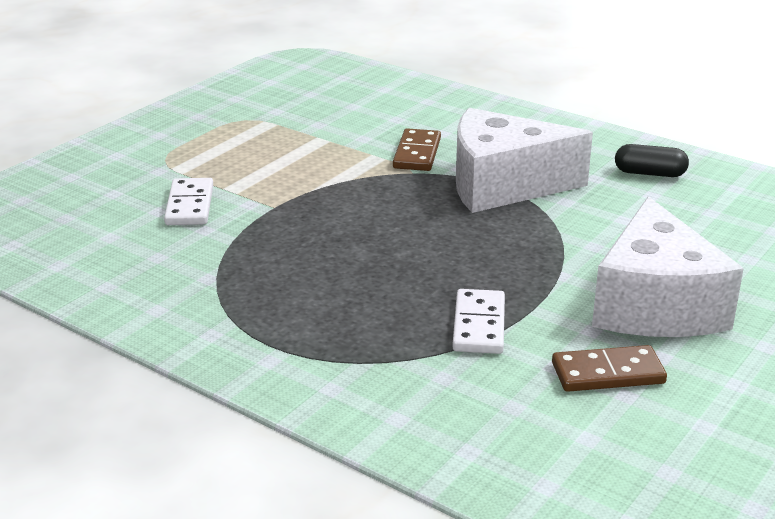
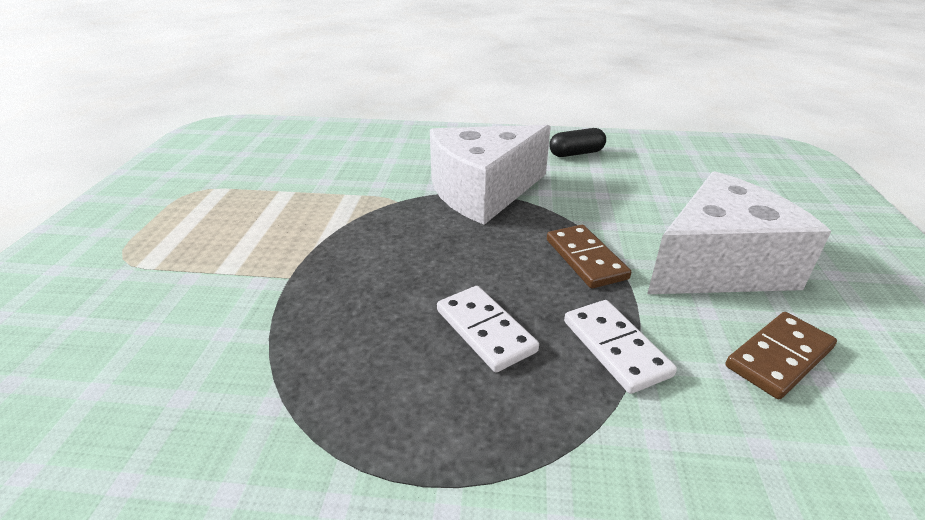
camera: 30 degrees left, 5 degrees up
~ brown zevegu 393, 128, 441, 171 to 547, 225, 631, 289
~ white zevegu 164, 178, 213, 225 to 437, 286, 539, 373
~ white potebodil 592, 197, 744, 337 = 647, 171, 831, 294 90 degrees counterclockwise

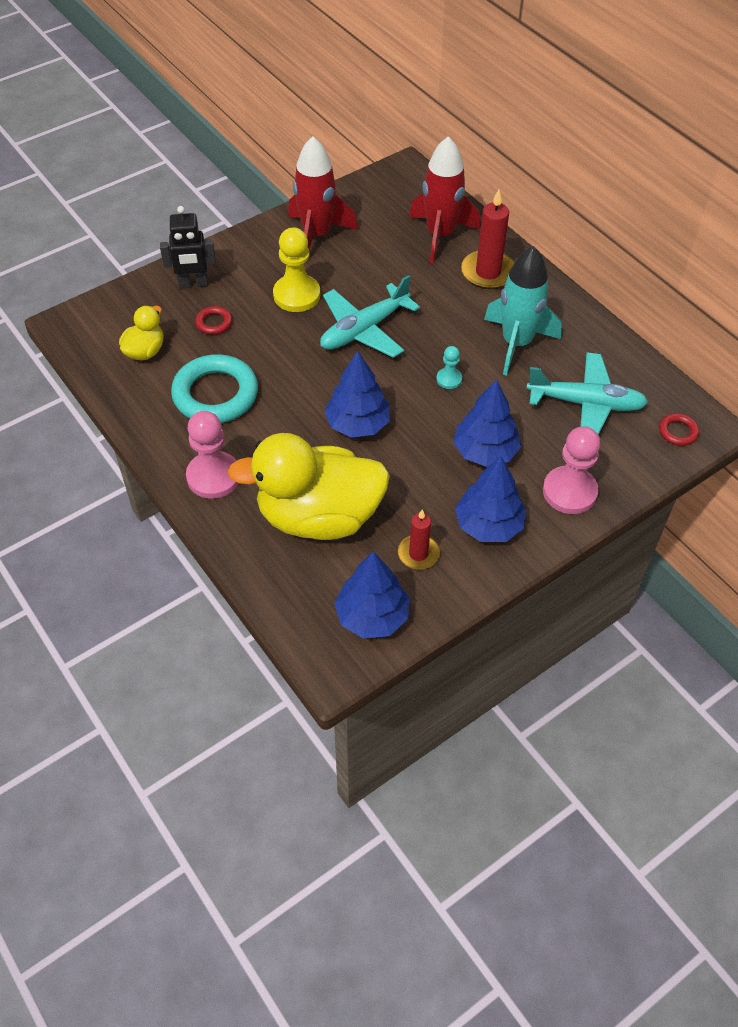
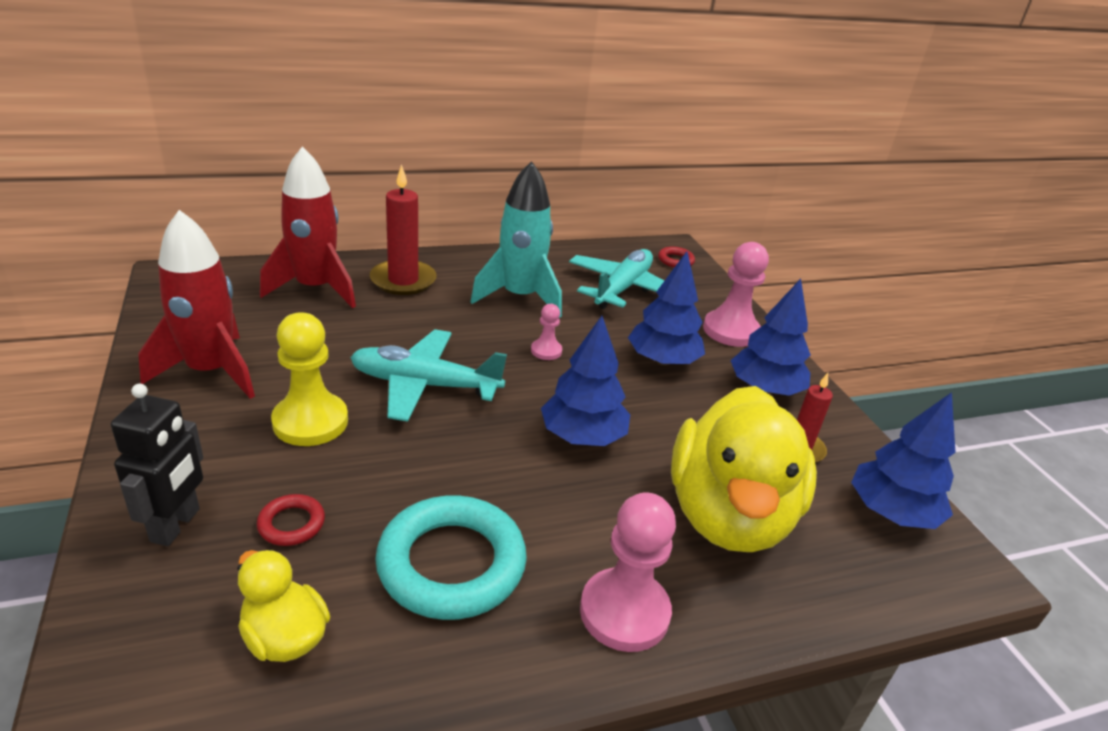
camera: 75 degrees left, 20 degrees down
~ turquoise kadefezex 320, 275, 420, 358 = 350, 329, 507, 422 120 degrees clockwise
~ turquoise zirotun 436, 346, 462, 389 to pink zirotun 531, 304, 562, 360

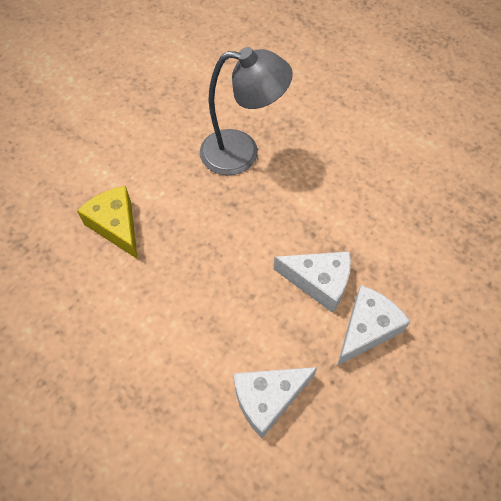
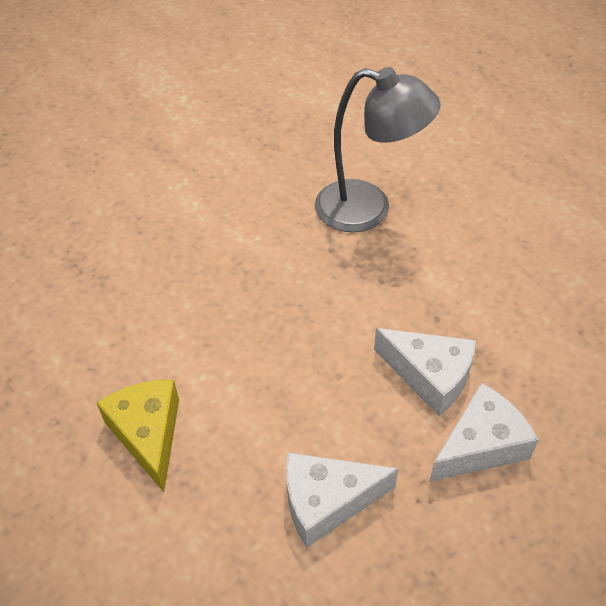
camera: 15 degrees right, 10 degrees down
~ yellow potebodil 77, 186, 138, 259 to 96, 379, 179, 492

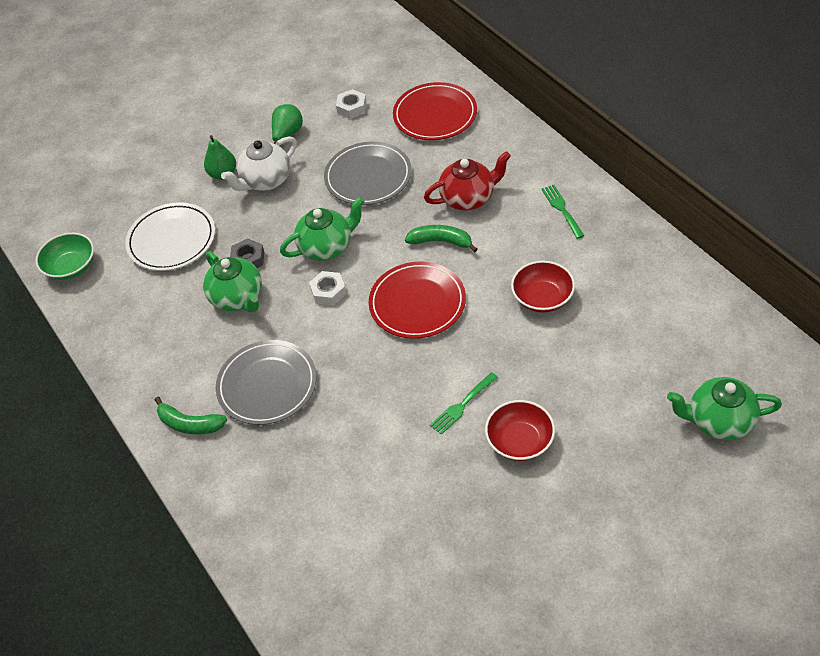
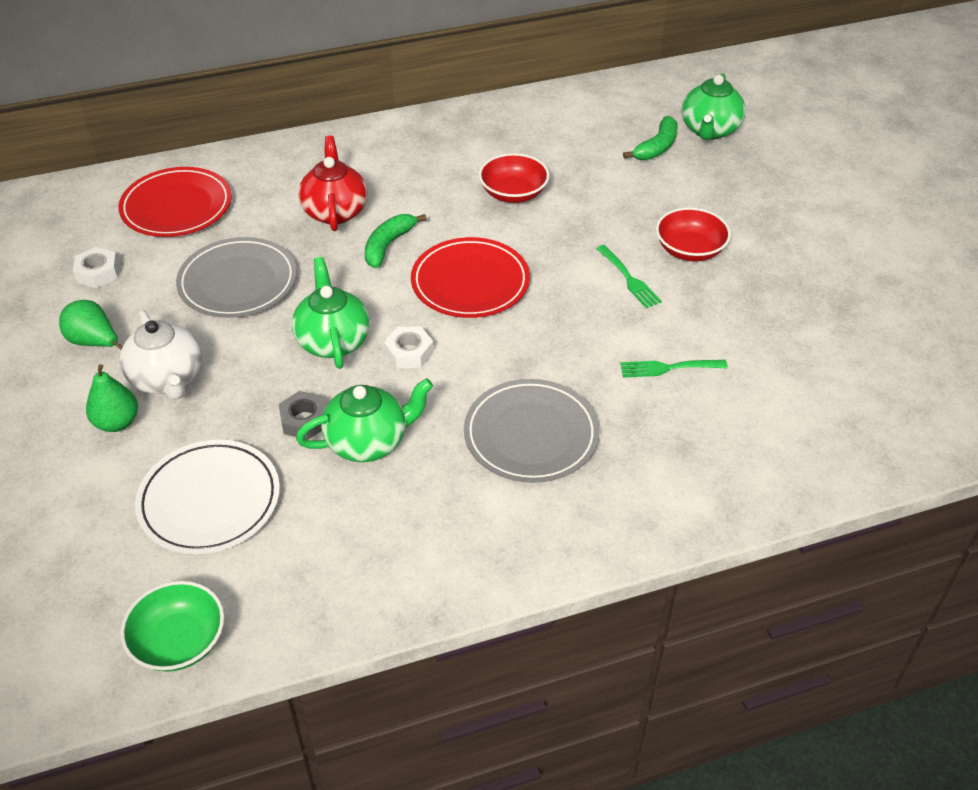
camera: 80 degrees left, 5 degrees down
~ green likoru 541, 185, 584, 239 to 620, 360, 728, 378
~ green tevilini 155, 397, 227, 434 to 623, 116, 678, 160

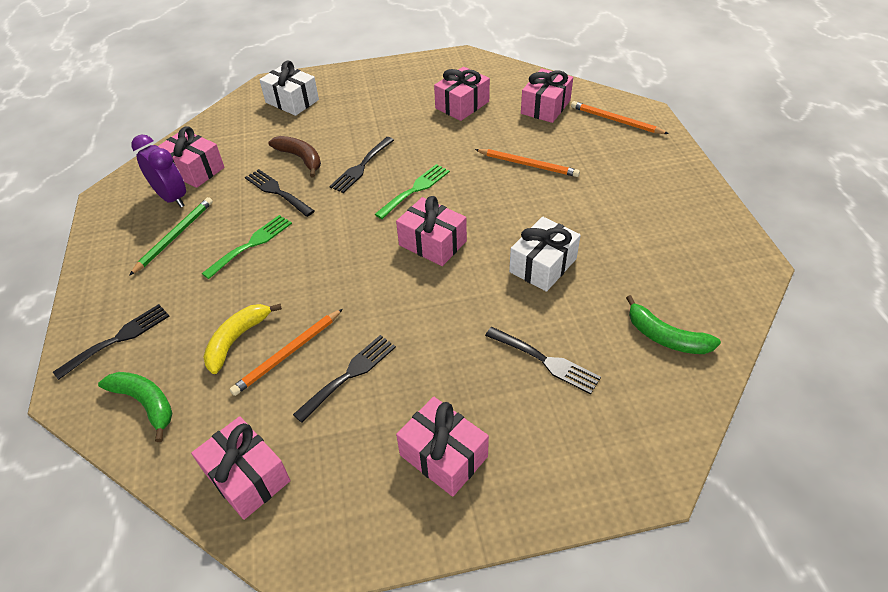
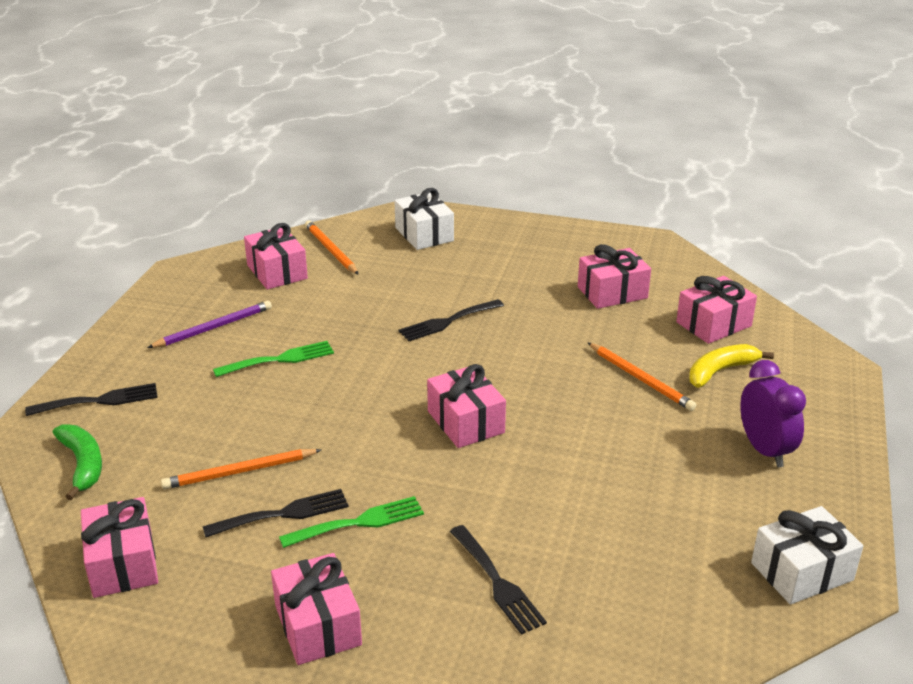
camera: 25 degrees right, 15 degrees down
~ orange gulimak 571, 101, 669, 134 to 305, 221, 359, 275
~ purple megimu 131, 134, 186, 207 to 740, 360, 806, 467
- brown tevilini 269, 136, 321, 177
~ green likoru 375, 164, 450, 219 to 279, 496, 424, 548
- black likoru 245, 169, 314, 217
~ green gulimak 129, 197, 213, 276 to purple gulimak 147, 301, 272, 348
~ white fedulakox 509, 217, 581, 292 to 751, 506, 863, 604
- green tevilini 626, 295, 721, 354
~ yellow tevilini 203, 304, 282, 374 to 689, 344, 774, 388

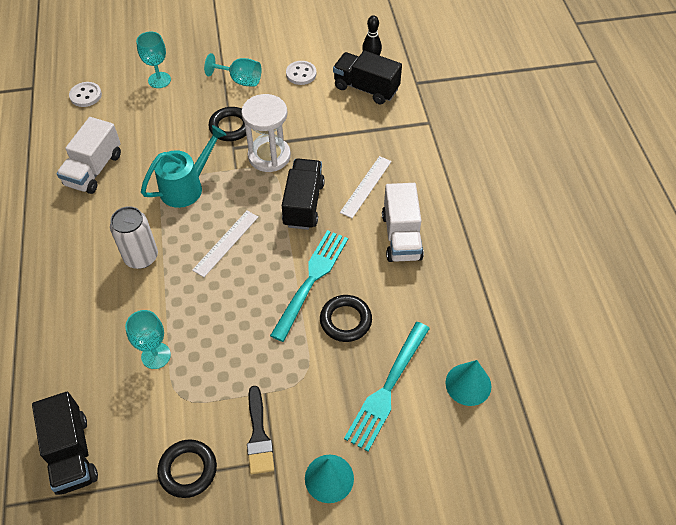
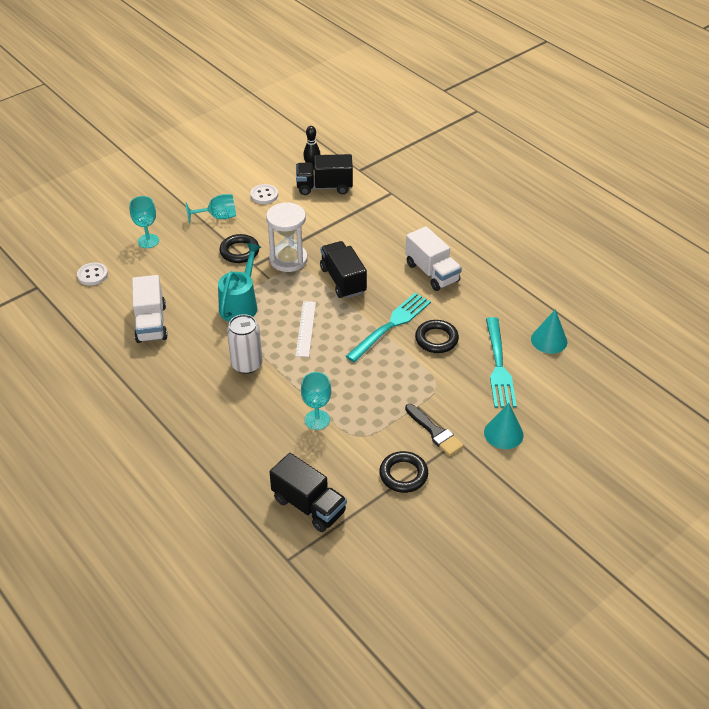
camera: 30 degrees left, 10 degrees down
- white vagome 340, 156, 392, 218
~ turquoise likoru 270, 230, 348, 342 = 346, 293, 431, 362 45 degrees clockwise

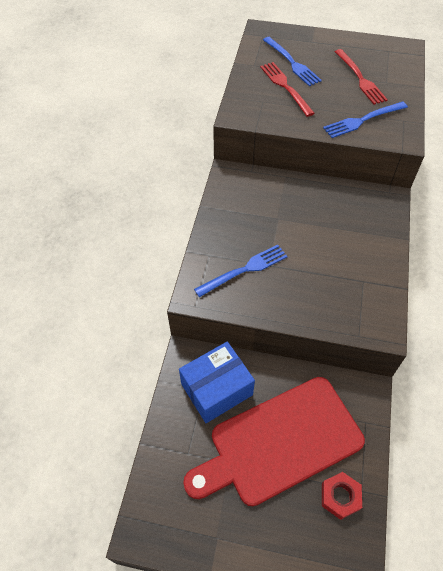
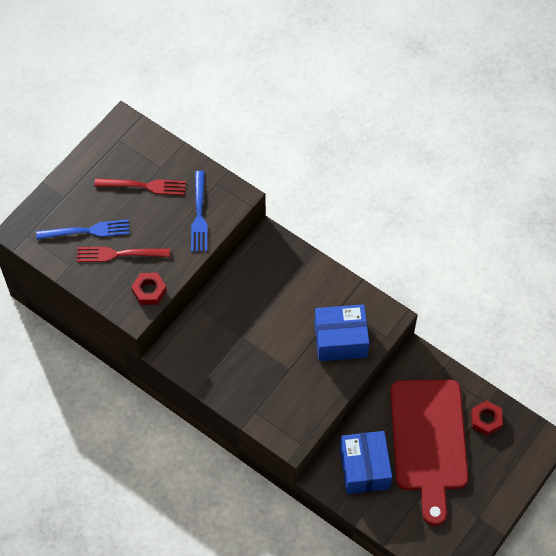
camera: 65 degrees left, 5 degrees up
- blue likoru 194, 244, 288, 297
+ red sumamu 131, 273, 167, 305
+ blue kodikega 315, 304, 369, 361

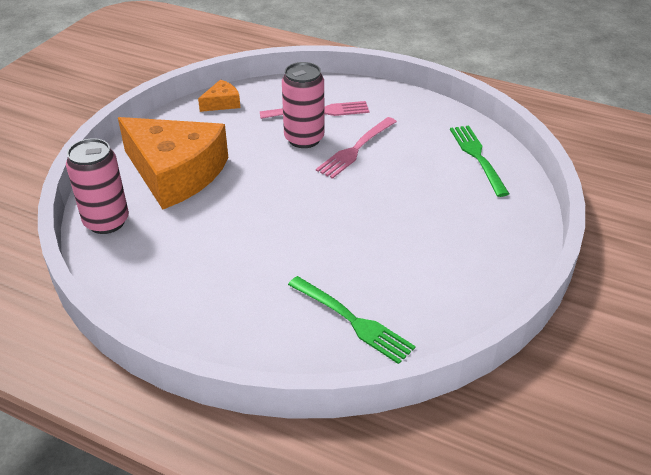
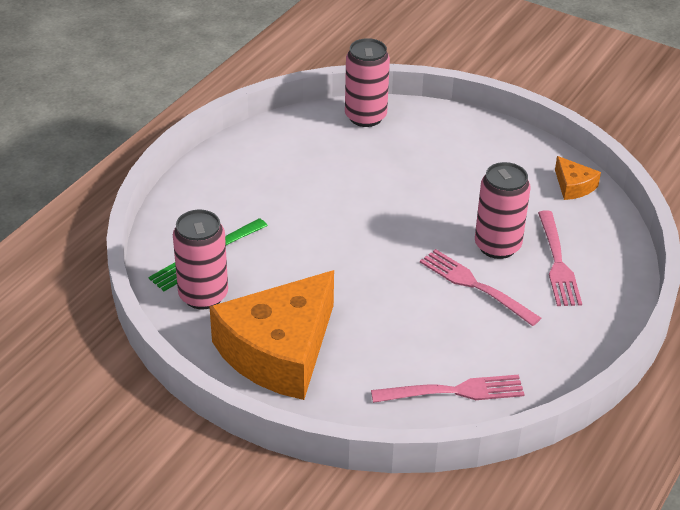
camera: 95 degrees right, 0 degrees up
~ orange potebodil 118, 117, 228, 209 to 209, 270, 334, 400
~ green likoru 450, 125, 509, 197 to pink likoru 371, 375, 525, 403
+ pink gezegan 173, 209, 228, 310

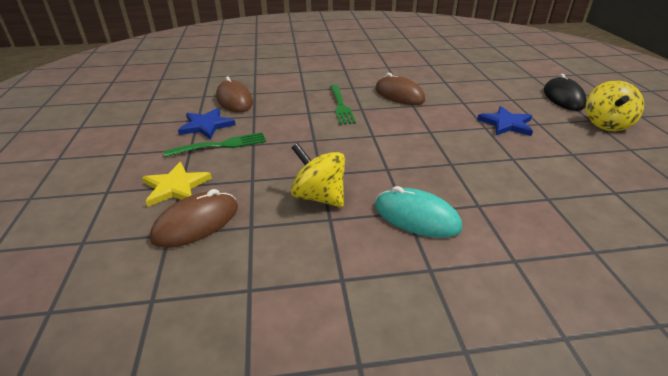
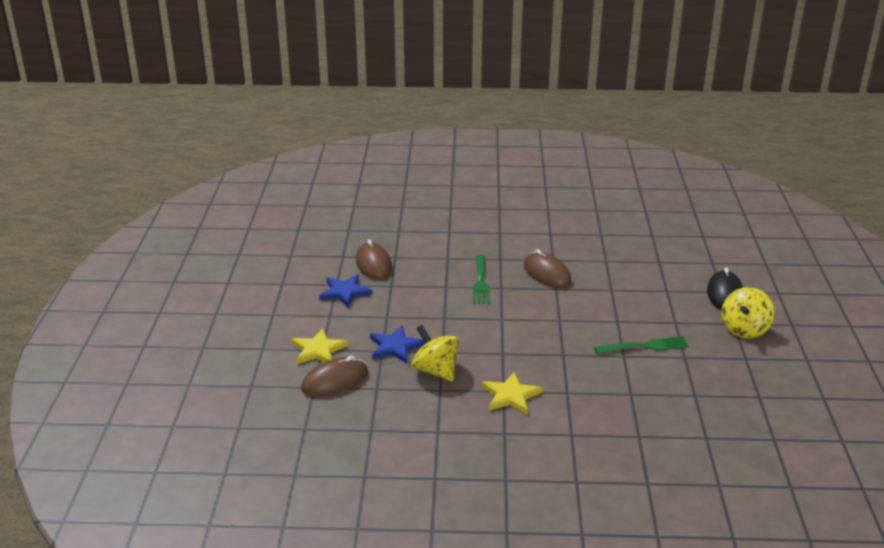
camera: 10 degrees right, 5 degrees down
~ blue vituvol 477, 106, 533, 136 to 370, 326, 425, 363
~ green likoru 164, 132, 266, 157 to 594, 336, 689, 354
~ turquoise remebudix 375, 186, 462, 238 to yellow vituvol 482, 372, 542, 414

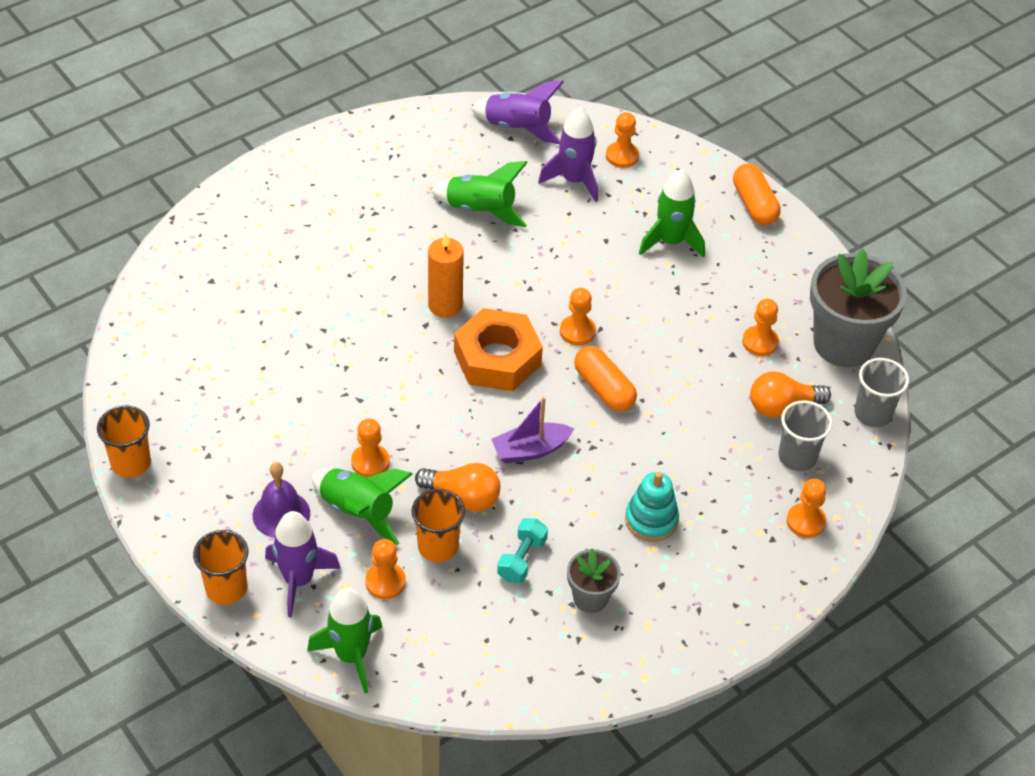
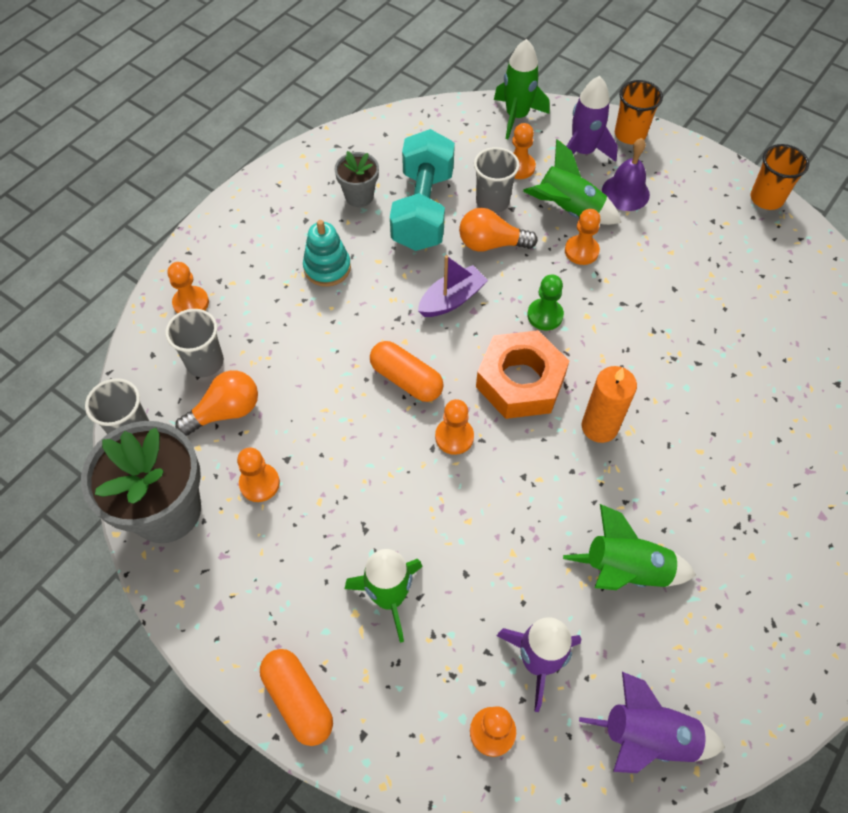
camera: 165 degrees right, 10 degrees up
~ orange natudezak 411, 489, 465, 562 to grey natudezak 474, 147, 520, 213
~ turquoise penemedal 497, 518, 548, 583 = 390, 129, 455, 251 x2.12
+ green zirotun 527, 274, 564, 330

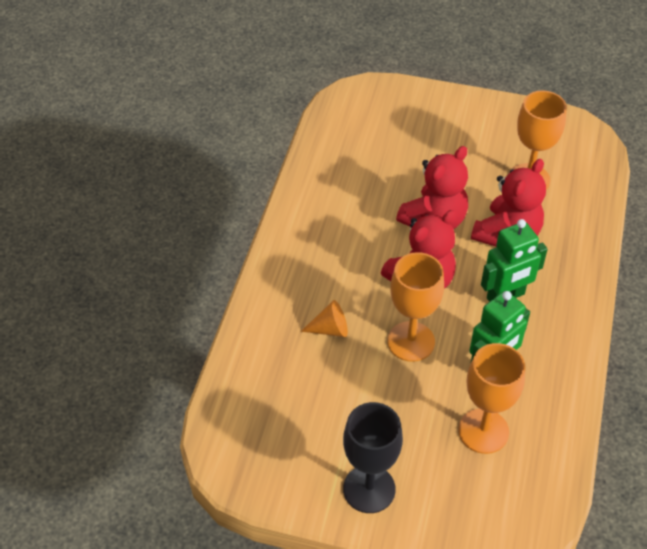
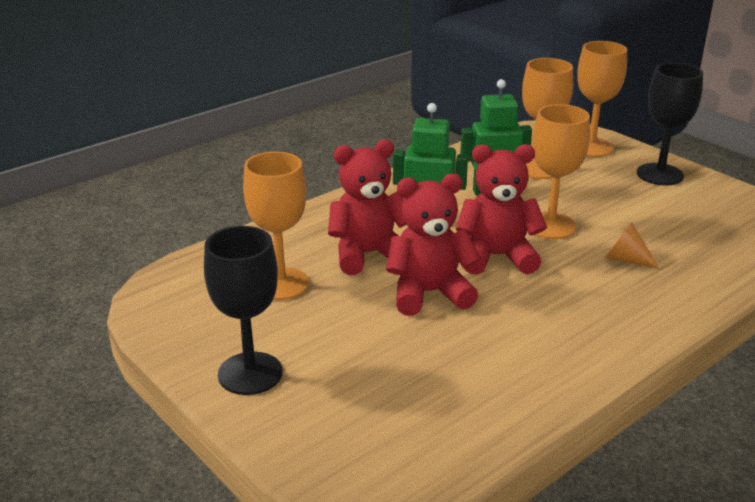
camera: 145 degrees left, 20 degrees down
+ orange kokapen 577, 41, 627, 157
+ black kokapen 204, 226, 283, 395

